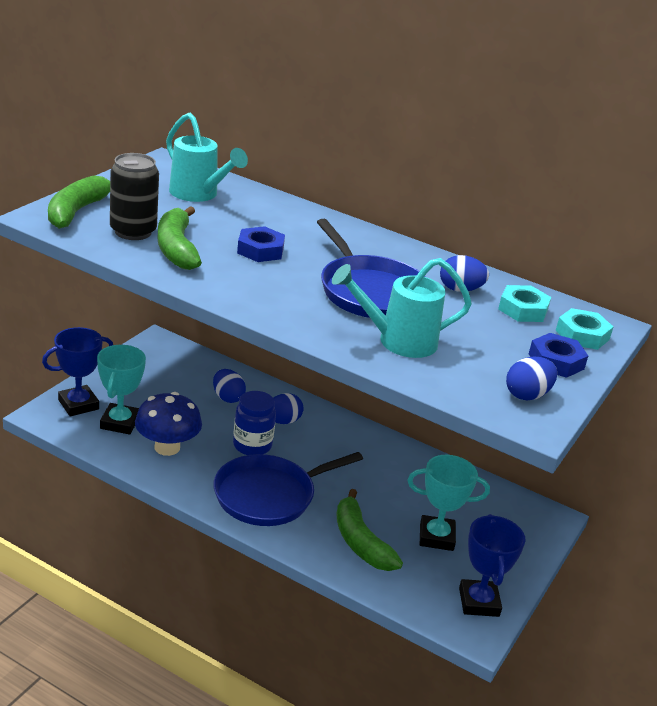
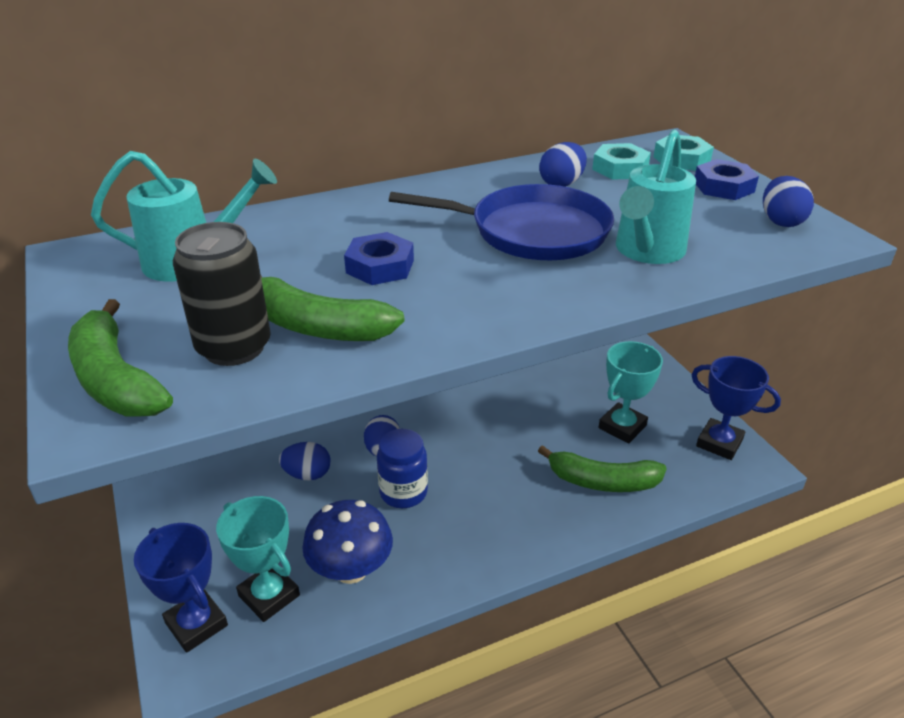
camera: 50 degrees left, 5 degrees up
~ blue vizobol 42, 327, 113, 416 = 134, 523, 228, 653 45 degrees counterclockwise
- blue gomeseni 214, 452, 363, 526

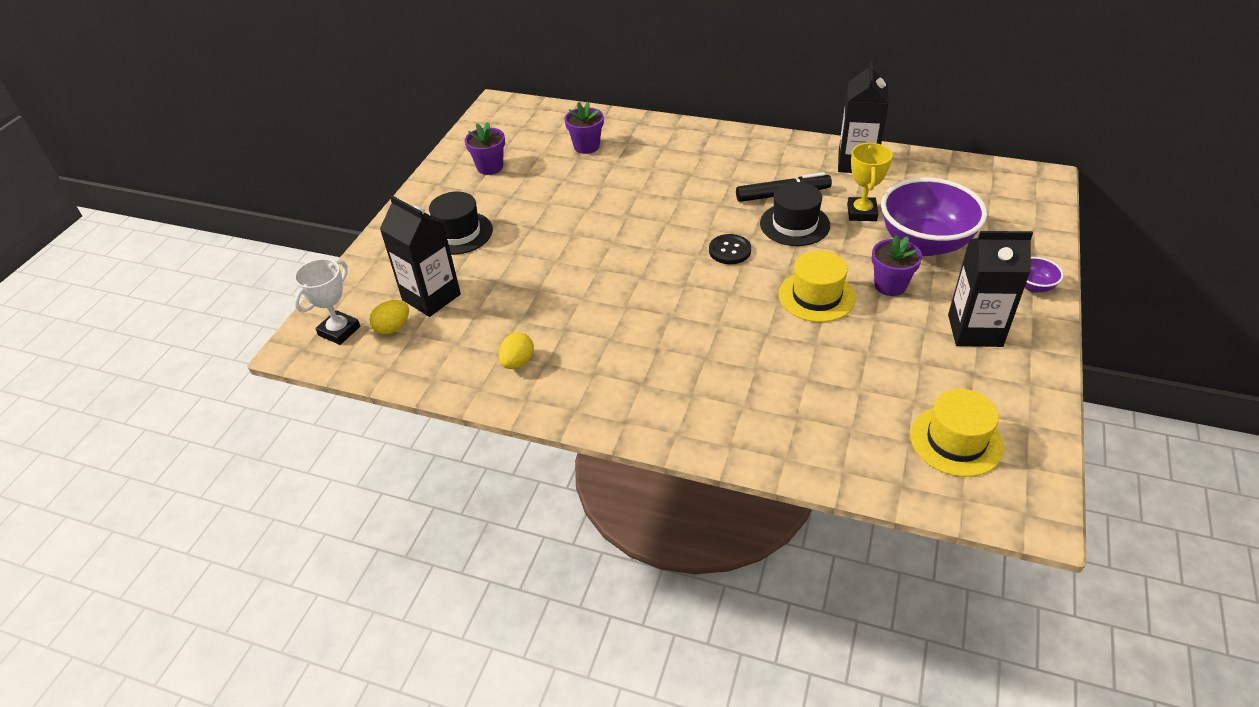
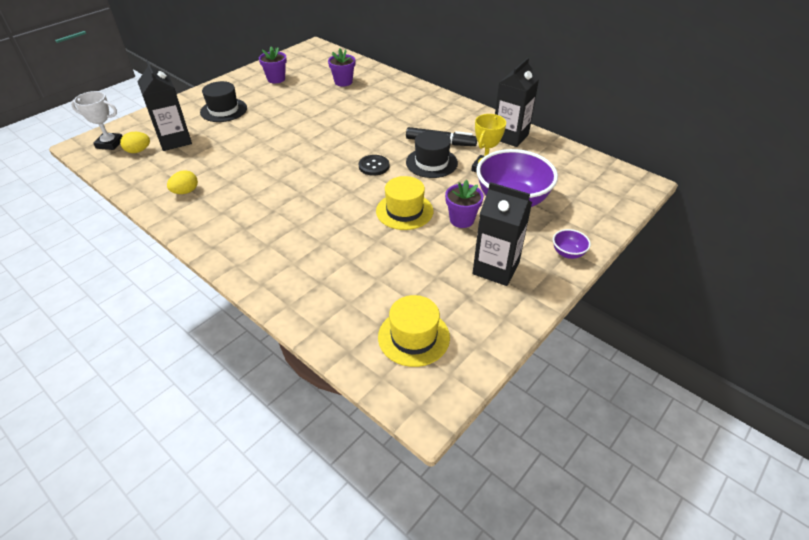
camera: 20 degrees right, 0 degrees up
~ white vizobol 294, 259, 360, 345 = 71, 91, 122, 150 45 degrees clockwise

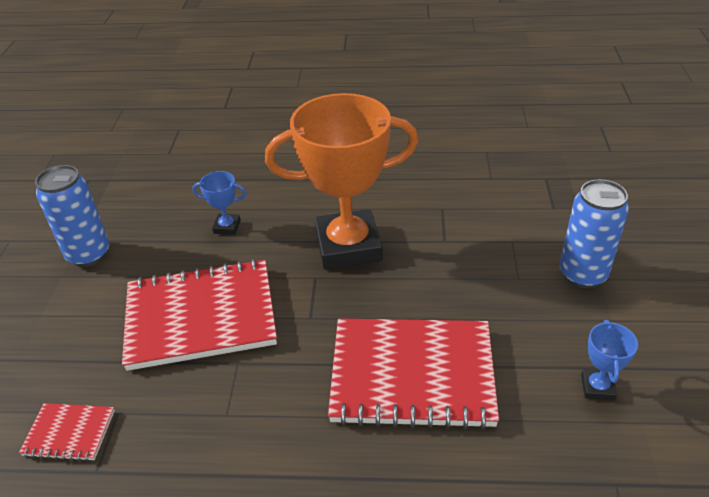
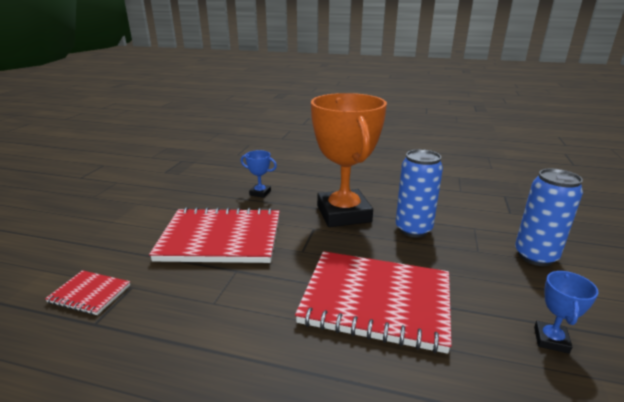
camera: 10 degrees right, 15 degrees down
~ orange vizobol 265, 93, 418, 270 = 311, 93, 387, 227 75 degrees clockwise
~ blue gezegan 35, 165, 109, 267 to 396, 149, 443, 238

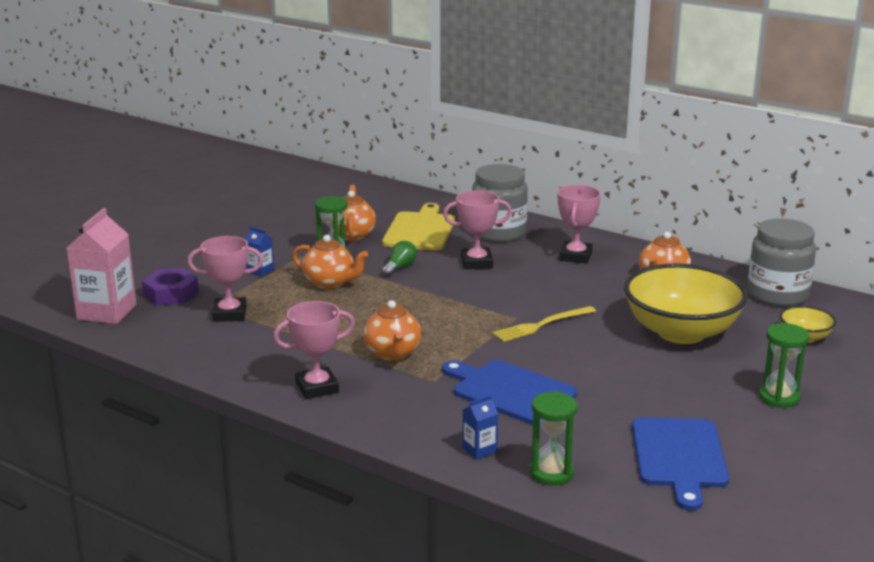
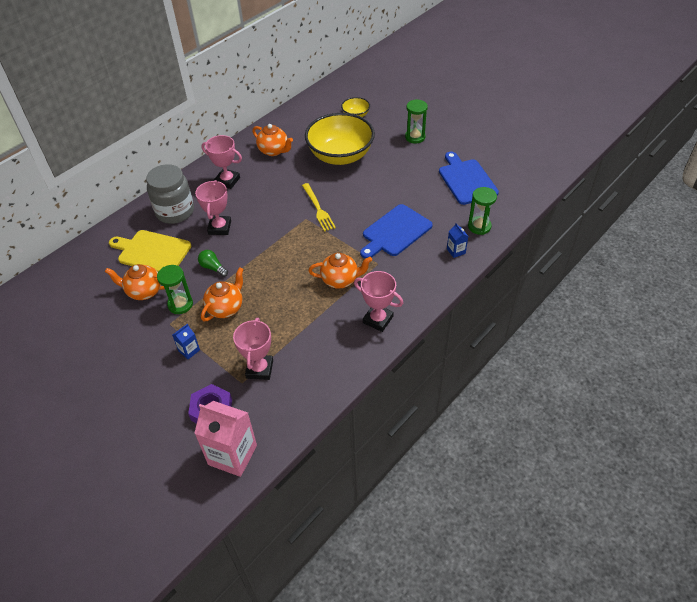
camera: 80 degrees left, 25 degrees up
- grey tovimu 747, 218, 816, 307
~ pink vizobol 273, 301, 355, 399 = 354, 271, 404, 332 45 degrees counterclockwise
~ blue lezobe 632, 417, 729, 511 = 439, 151, 499, 205 120 degrees counterclockwise

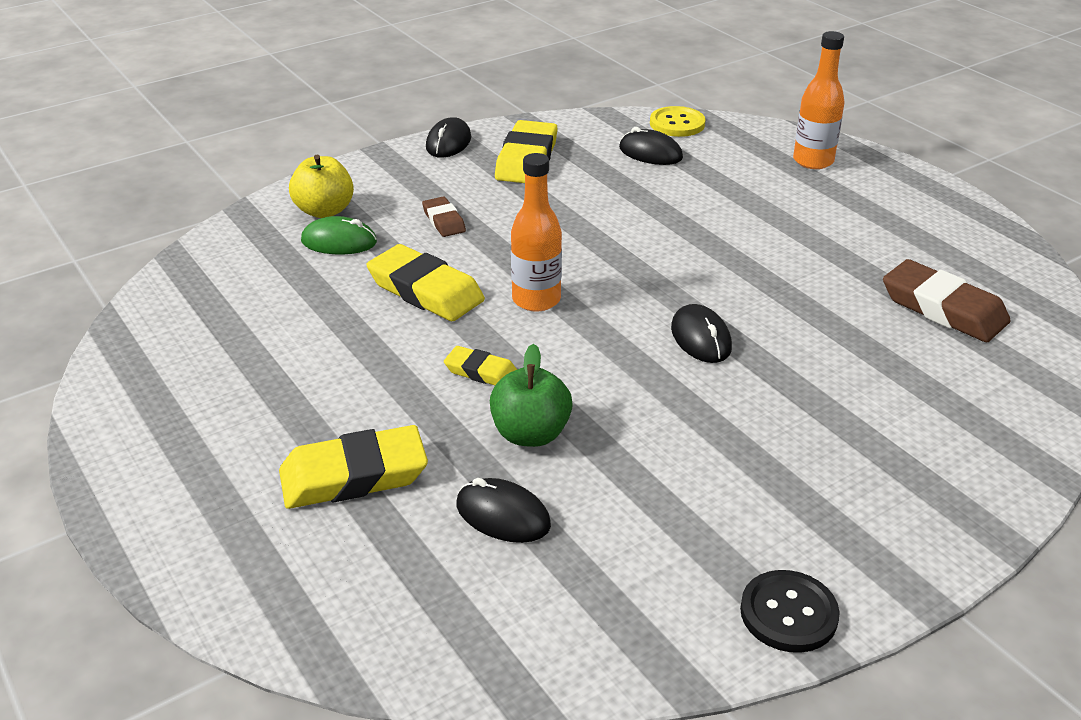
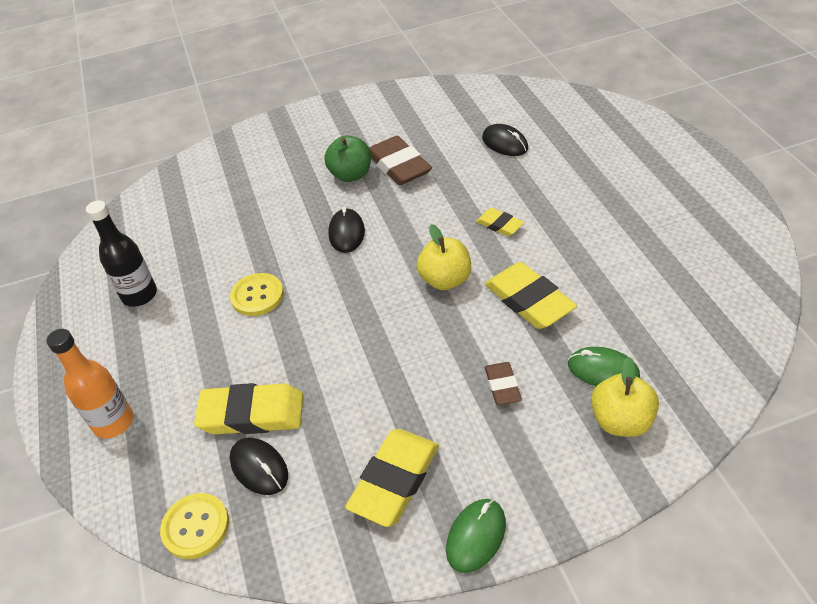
camera: 160 degrees left, 10 degrees up
~ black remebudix 426, 117, 471, 158 to green remebudix 446, 499, 506, 573
~ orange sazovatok 511, 153, 562, 312 to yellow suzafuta 417, 224, 471, 290
~ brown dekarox 883, 259, 1011, 342 to 369, 136, 432, 185
~ green suzafuta 490, 344, 573, 447 to 324, 136, 371, 182
~ yellow dekarox 279, 425, 428, 509 to 194, 383, 303, 434
- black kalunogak 740, 570, 840, 653
+ black sazovatok 86, 200, 157, 307
+ yellow kalunogak 230, 273, 284, 316

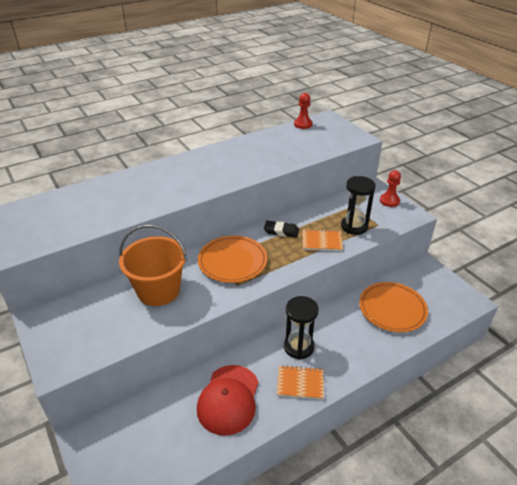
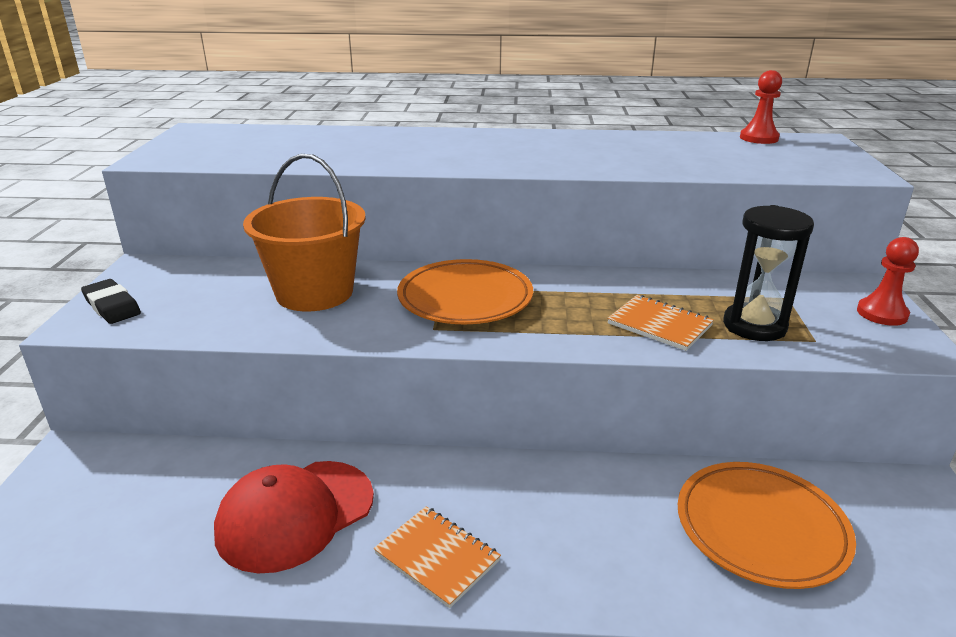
camera: 35 degrees right, 10 degrees down
~ black dekarox 264, 221, 299, 238 to 81, 279, 141, 324
- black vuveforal 284, 296, 319, 360

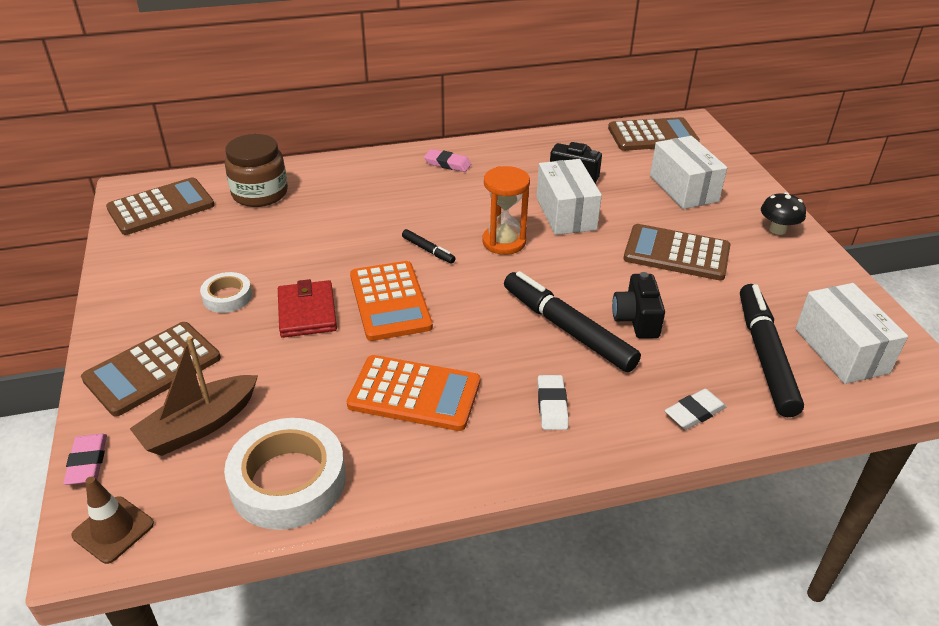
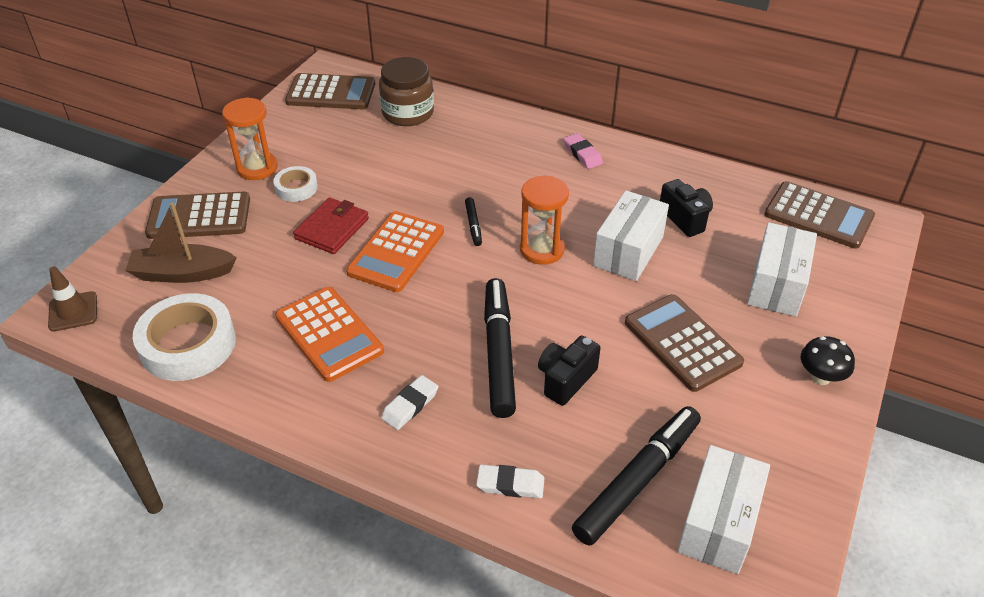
camera: 40 degrees right, 5 degrees up
- pink dekarox 63, 434, 107, 485
+ orange vuveforal 222, 97, 278, 180

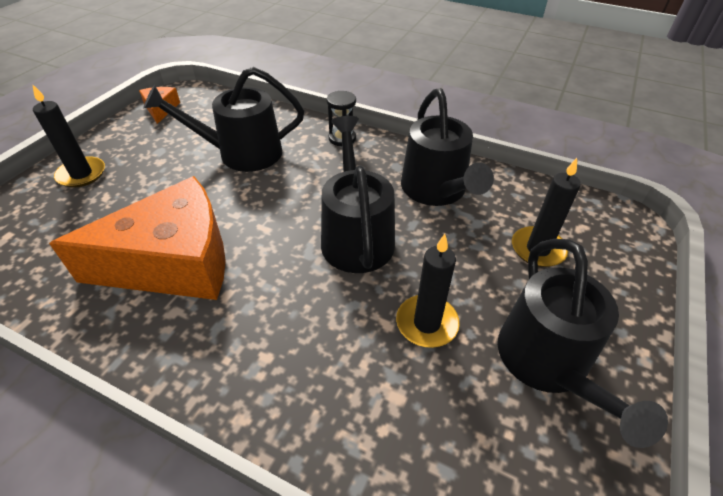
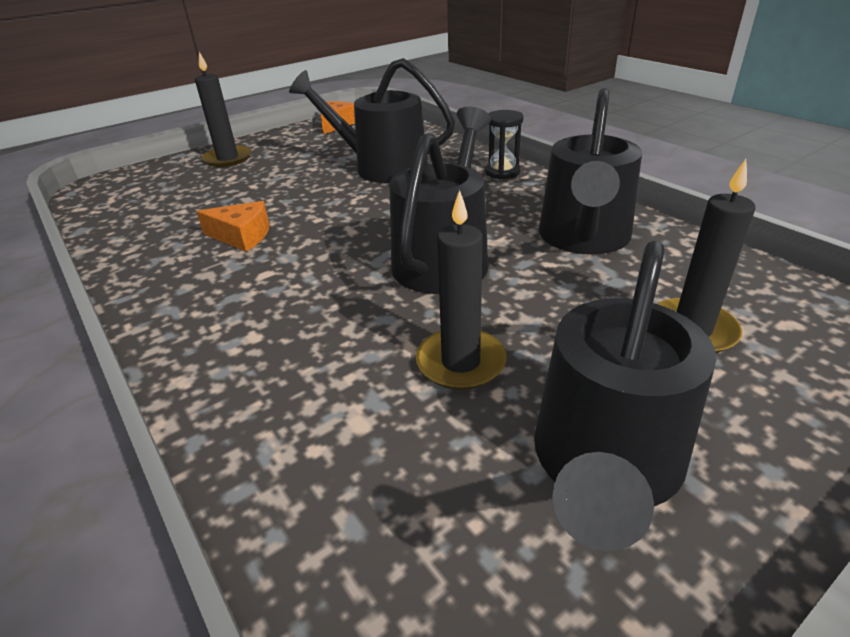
camera: 30 degrees right, 10 degrees down
~ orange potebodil 49, 176, 226, 300 = 196, 201, 270, 252 x0.42

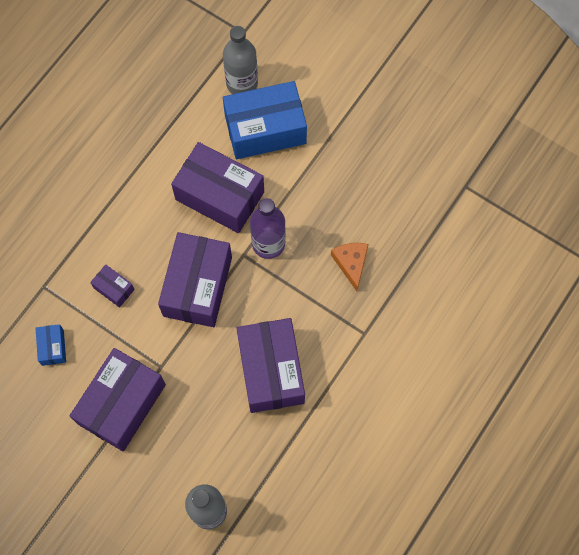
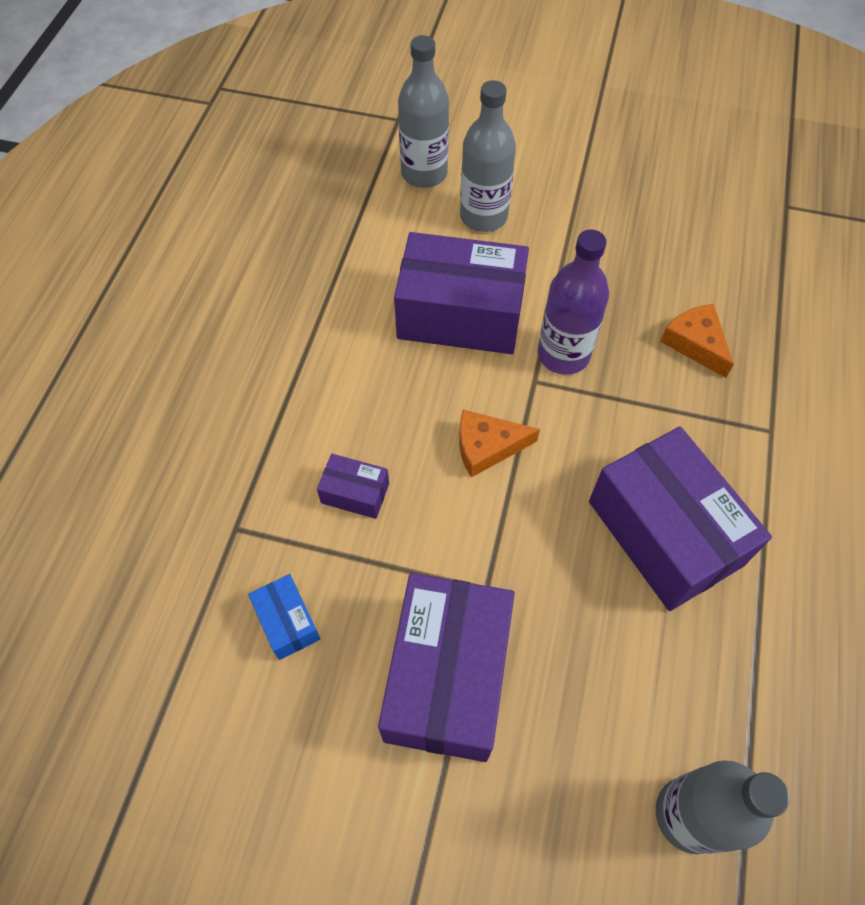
camera: 20 degrees left, 10 degrees down
~ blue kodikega 223, 81, 307, 159 to grey sazovatok 460, 80, 516, 232
~ purple kodikega 158, 232, 232, 327 to orange potebodil 459, 410, 540, 477

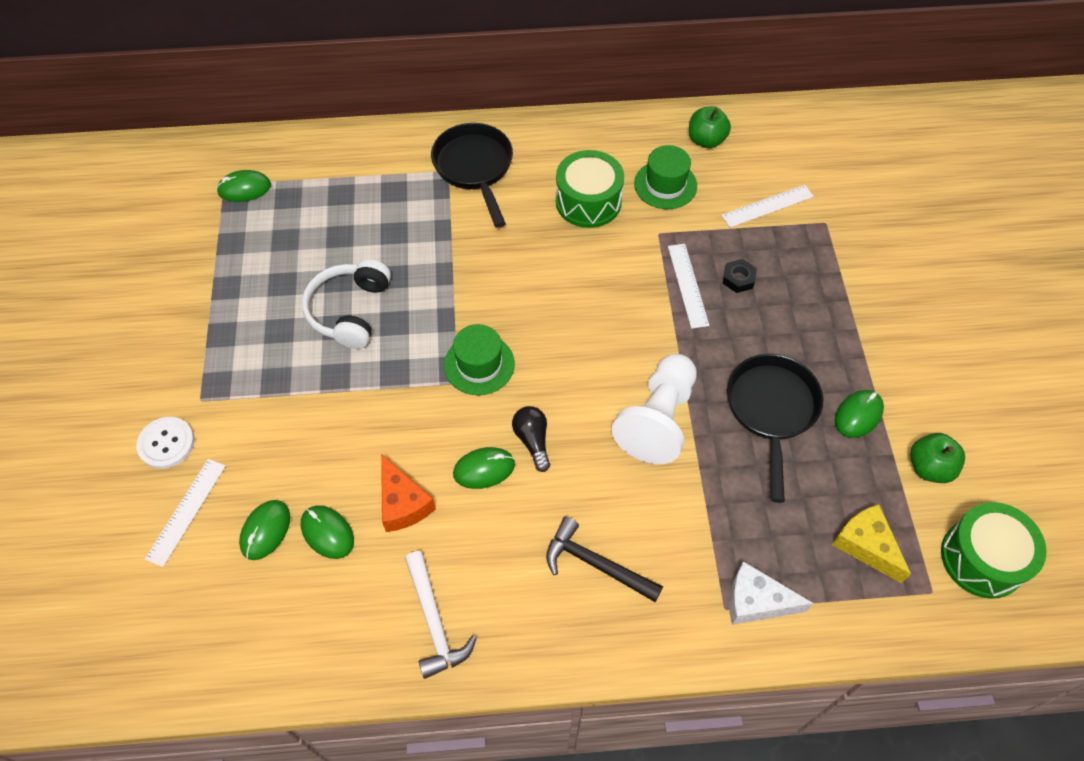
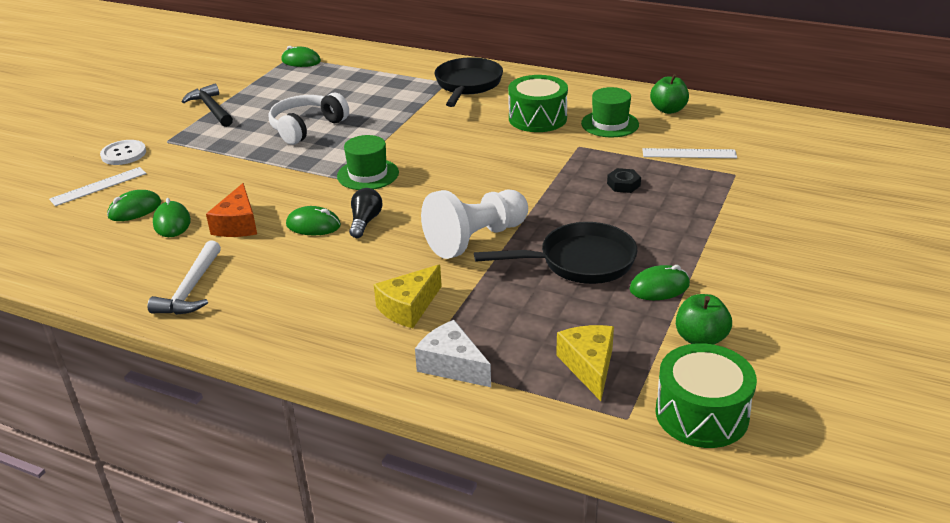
camera: 30 degrees right, 25 degrees down
- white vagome 668, 244, 709, 329
~ black gomeseni 727, 354, 823, 503 = 474, 222, 638, 284 45 degrees clockwise
~ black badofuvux 546, 517, 663, 602 to 182, 84, 233, 127
+ yellow potebodil 374, 265, 442, 328

